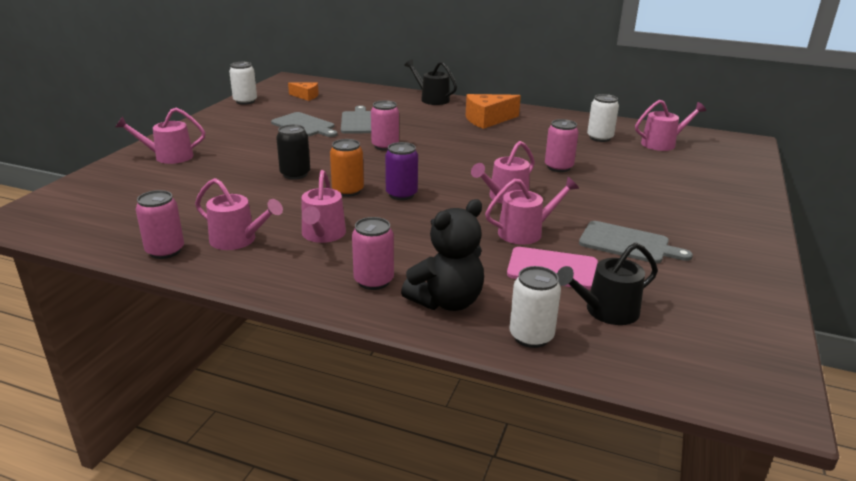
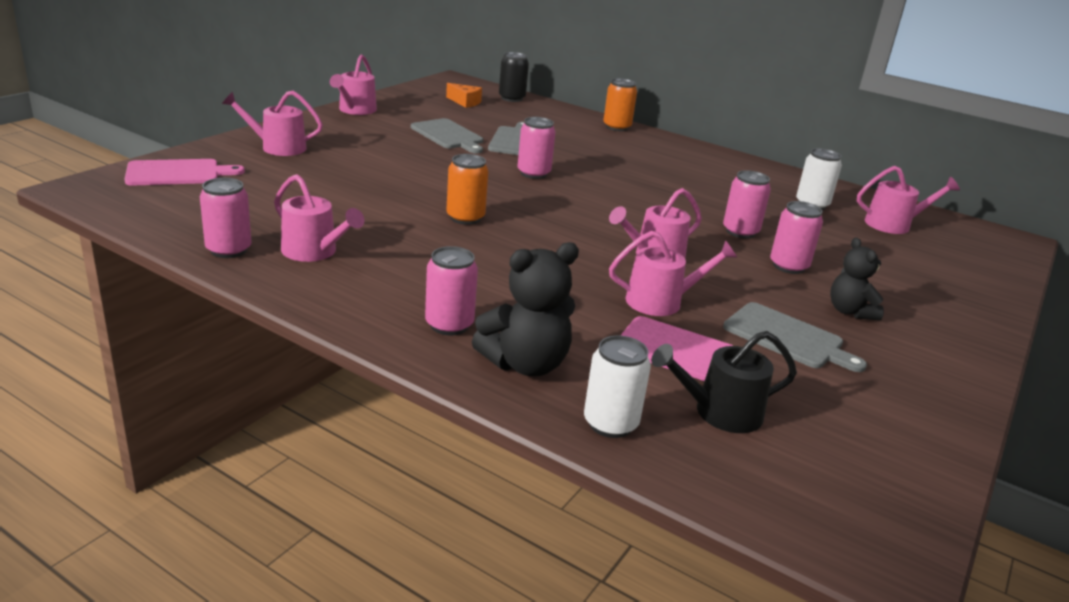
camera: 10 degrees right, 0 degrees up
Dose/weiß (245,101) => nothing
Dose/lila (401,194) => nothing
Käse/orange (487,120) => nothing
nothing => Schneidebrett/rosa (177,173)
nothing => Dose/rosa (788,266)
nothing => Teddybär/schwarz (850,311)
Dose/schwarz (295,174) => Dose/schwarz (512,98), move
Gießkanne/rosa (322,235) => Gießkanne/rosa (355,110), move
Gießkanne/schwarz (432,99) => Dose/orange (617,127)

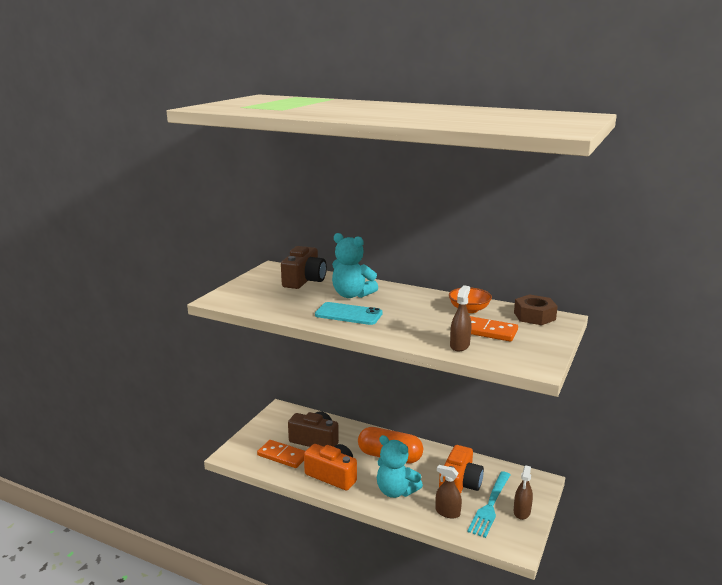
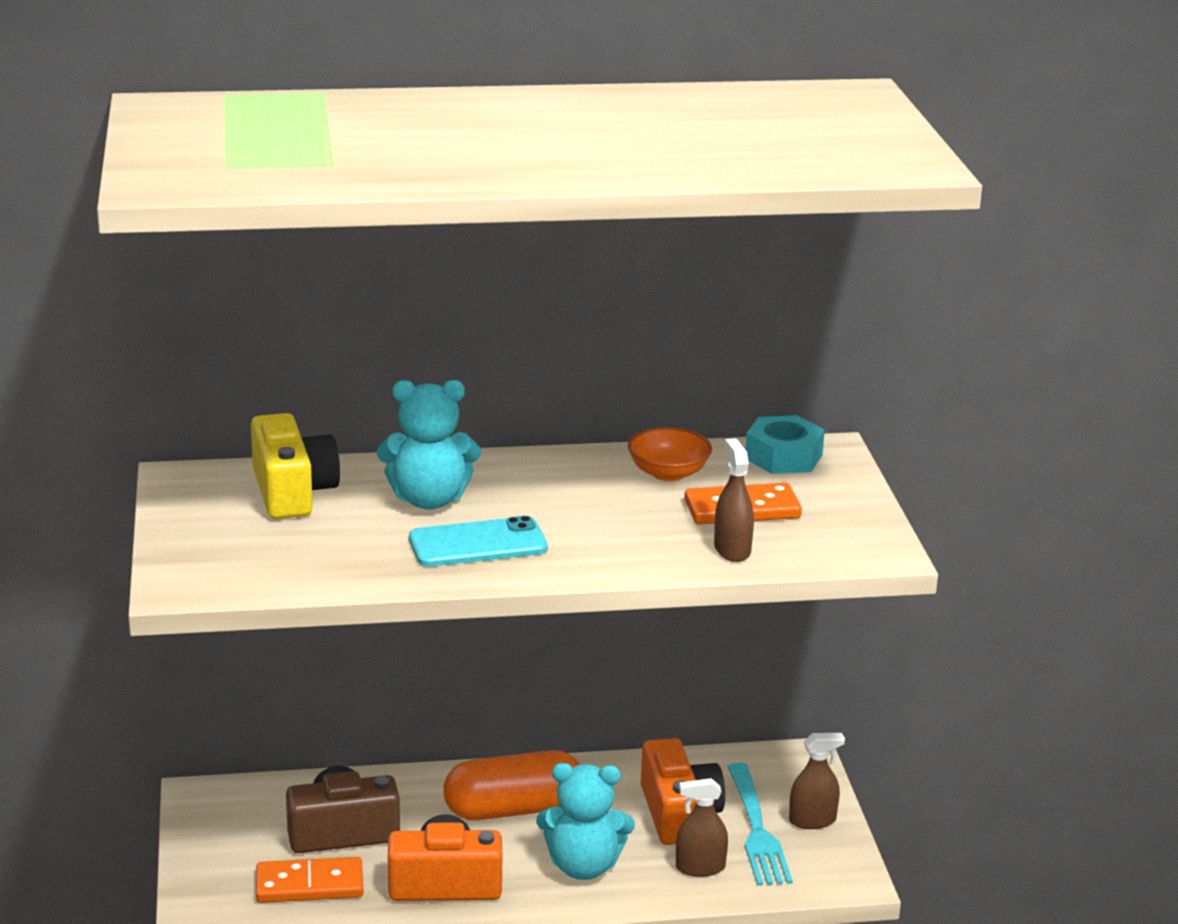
camera: 35 degrees left, 5 degrees up
Kamera/braun (304,280) => Kamera/gelb (292,491)
Sechskantmutter/braun (534,316) => Sechskantmutter/türkis (783,457)
Sprühflasche/braun (522,512) => Sprühflasche/braun (812,820), 90 degrees counterclockwise

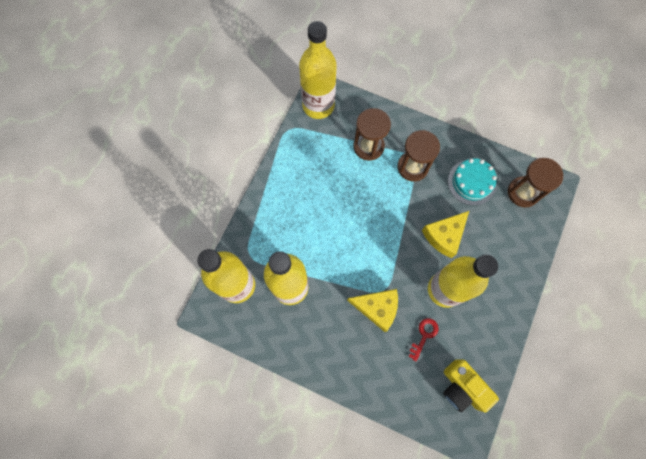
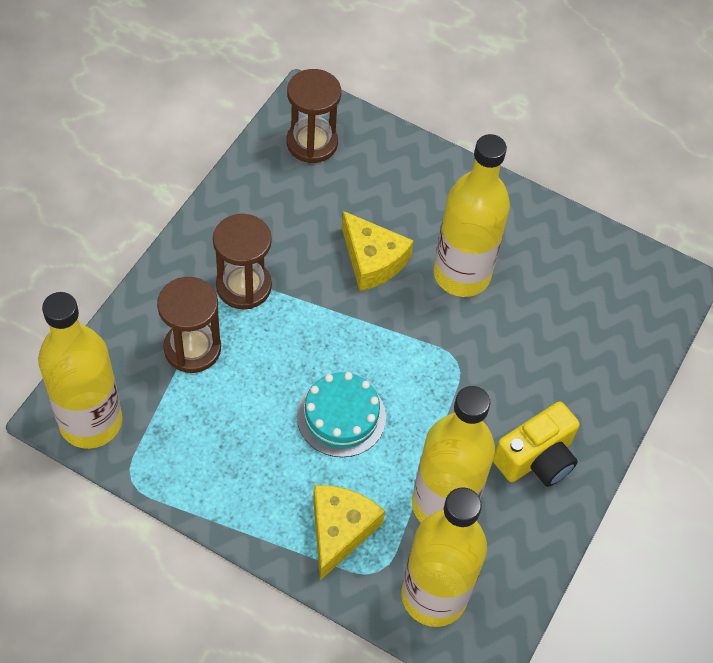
camera: 90 degrees left, 15 degrees down
Schlüssel/rot (424,335) => nothing
Käse/gelb (377,308) => Käse/gelb (340,530), move
Kamera/gelb (462,387) => Kamera/gelb (536,458), move
Kuchen/türkis (471,182) => Kuchen/türkis (341,416), move

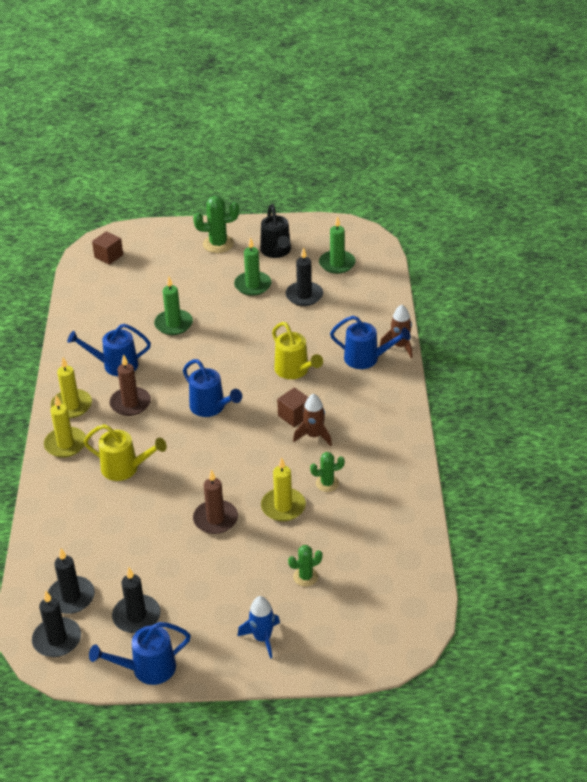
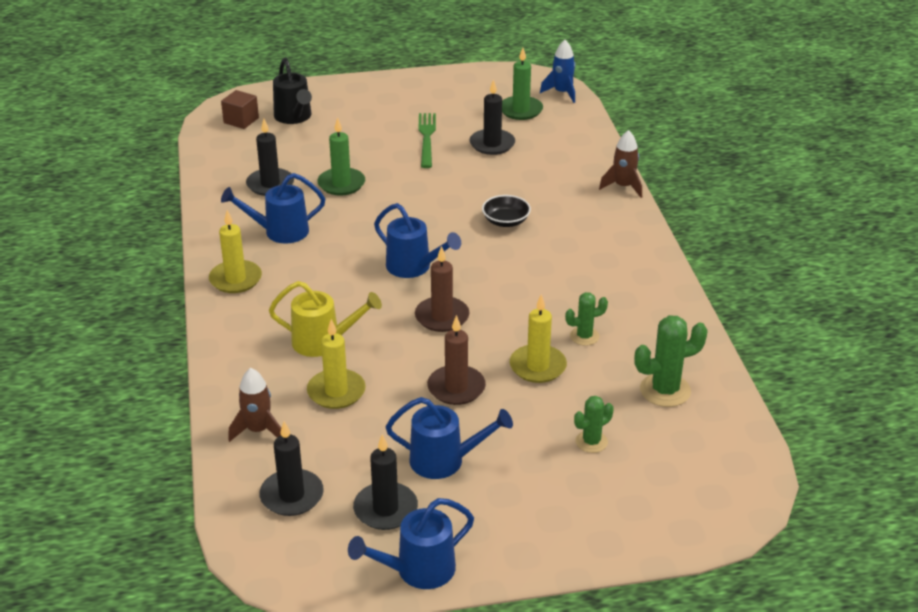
camera: 10 degrees left, 5 degrees down
Kubus/braun (294,416) => nothing
Kerze/schwarz (57,639) => Kerze/schwarz (270,184), move
Kerze/gelb (65,444) => Kerze/gelb (336,392), move
Kerze/braun (130,403) => Kerze/braun (442,317), move
Kaktus/grün (218,244) => Kaktus/grün (665,390), move
Rakete/blau (262,638) => Rakete/blau (562,93), move
Gießkanne/schwarz (276,252) => Gießkanne/schwarz (294,117), move
Rakete/braun (314,436) => Rakete/braun (258,430), move
Gießkanne/blau (367,359) => Gießkanne/blau (445,461), move
Kerze/grün (252,285) => Gabel/grün (426,138)
Gießkanne/gelb (295,371) => Schüssel/schwarz (505,221)

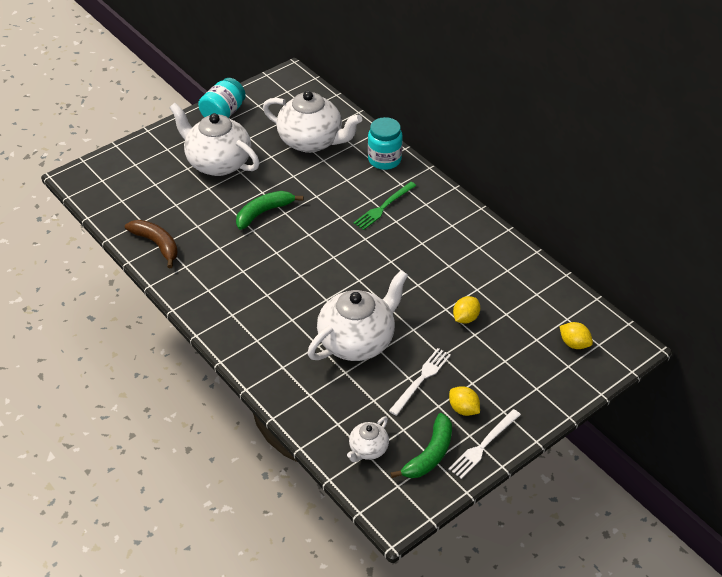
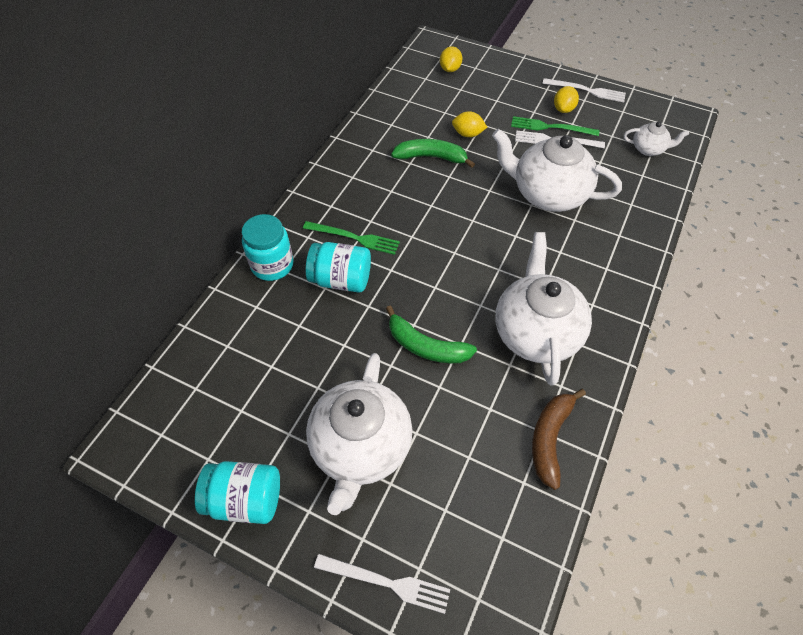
camera: 115 degrees left, 10 degrees up
nothing => Einmachglas/türkis (341,280)
nothing => Gabel/weiß (386,582)
nothing => Gabel/grün (550,127)
Teekanne/weiß (312,141) => Teekanne/weiß (536,332), move
Banane/grün (429,454) => Banane/grün (431,157), move

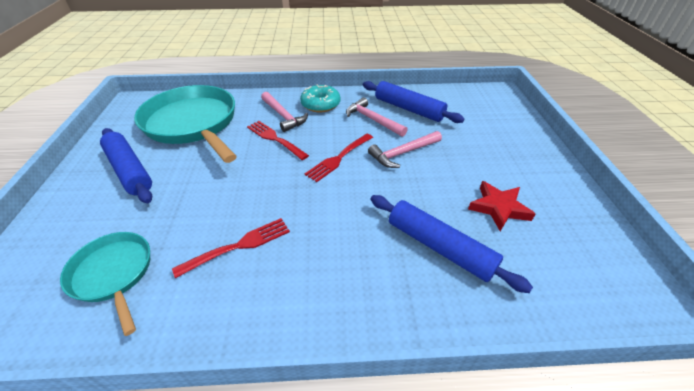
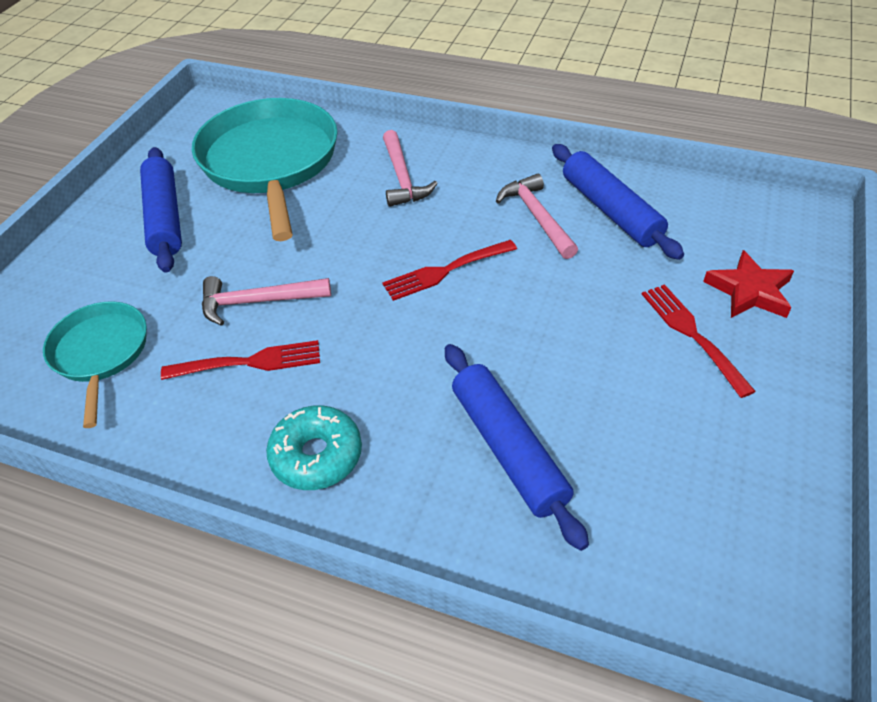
camera: 25 degrees right, 5 degrees up
Gabel/rot (275,139) => Gabel/rot (692,334), move
Donut/türkis (320,104) => Donut/türkis (316,455), move
Hammer/rosa (402,153) => Hammer/rosa (258,301), move
Stern/rot (498,208) => Stern/rot (749,291), move

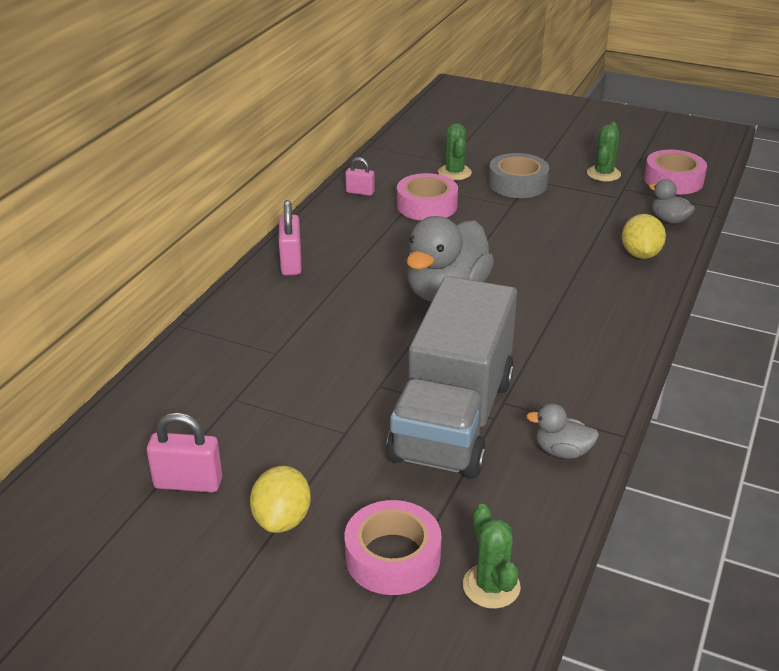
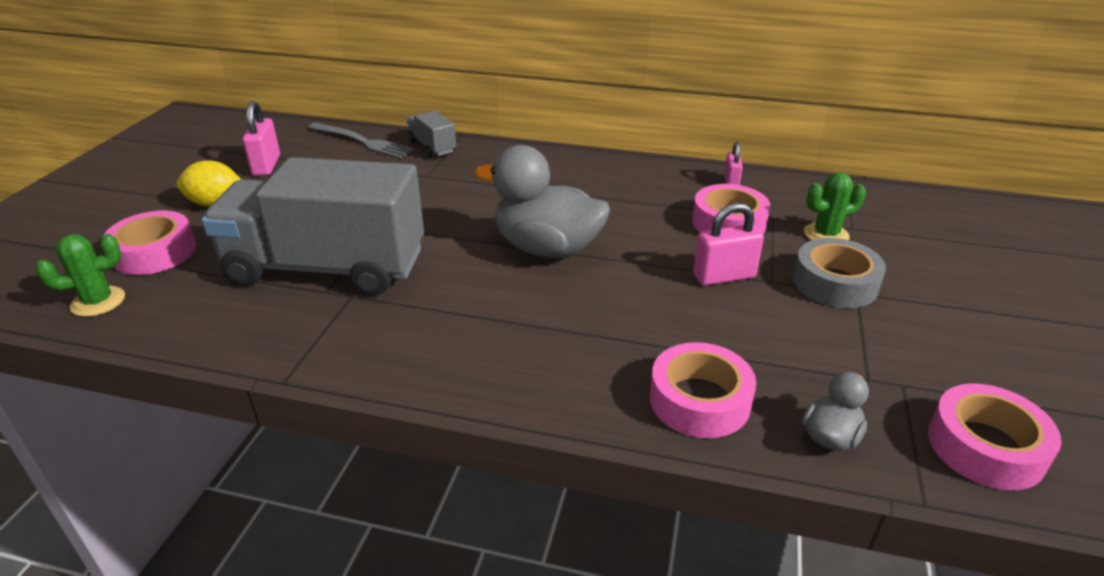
camera: 80 degrees right, 0 degrees up
Ente/grau (562,451) => nothing
Kaktus/grün (603,174) => nothing
nothing => Gabel/grau (362,141)
nothing => Lastwagen/grau (432,147)
Vorhängeschloss/rosa (291,263) => Vorhängeschloss/rosa (724,276), move
Zitrone/gelb (640,254) => Klebeband/rosa (699,400)

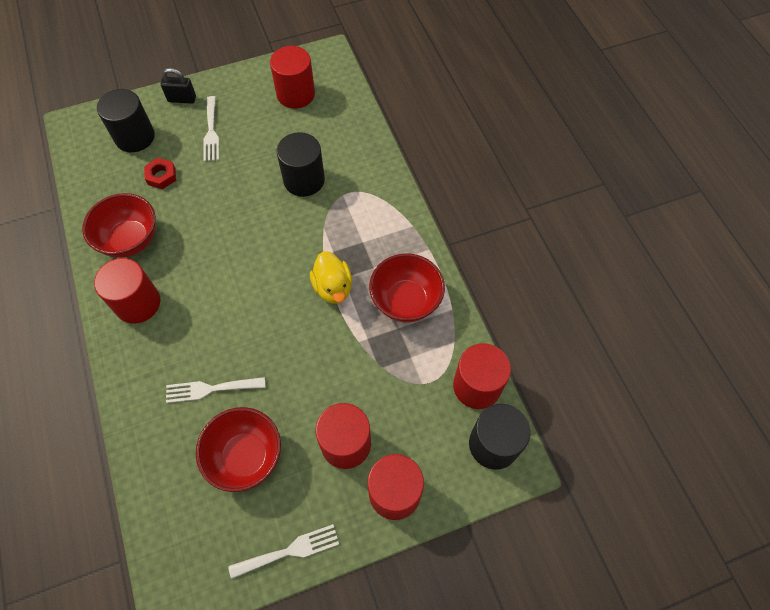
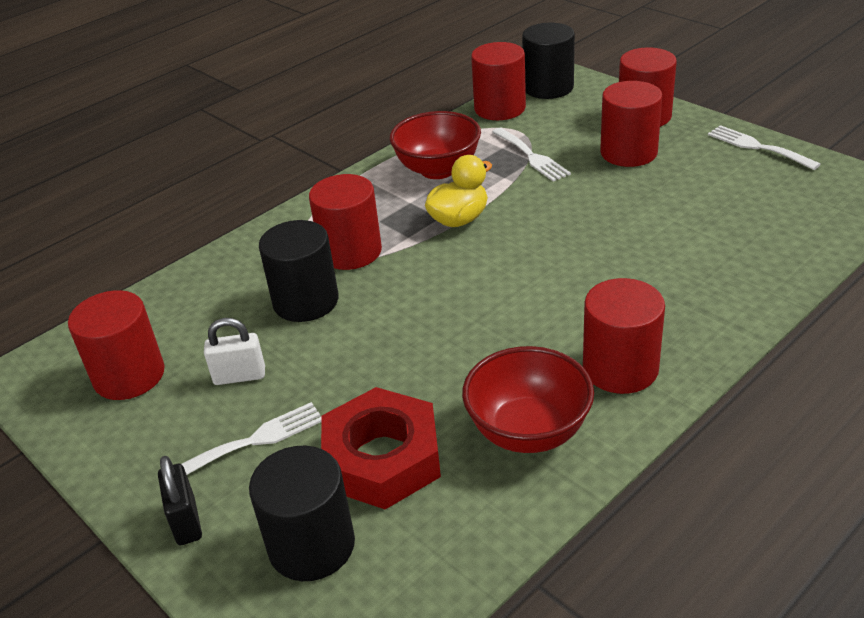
camera: 110 degrees left, 25 degrees down
Schüssel/rot (245,456) => nothing
nothing => Vorhängeschloss/weiß (239,376)
nothing => Vollzylinder/rot (351,251)
Gabel/weiß (210,389) => Gabel/weiß (531,156), move
Sechskantmutter/rot (161,176) => Sechskantmutter/rot (382,458), x2.05

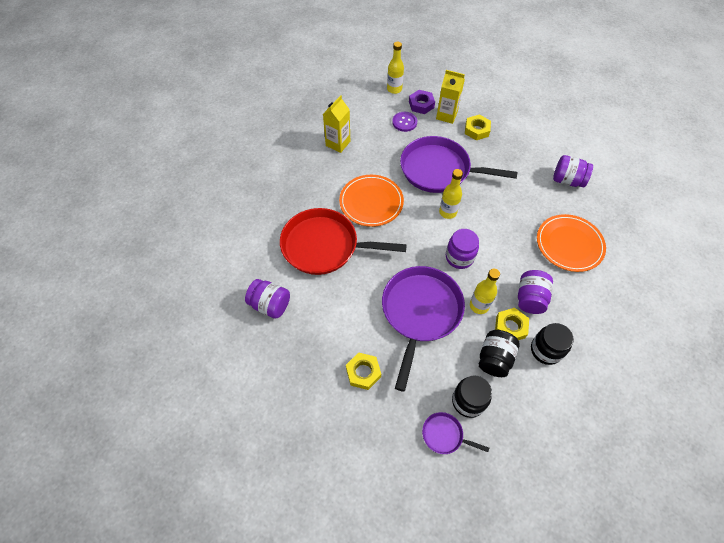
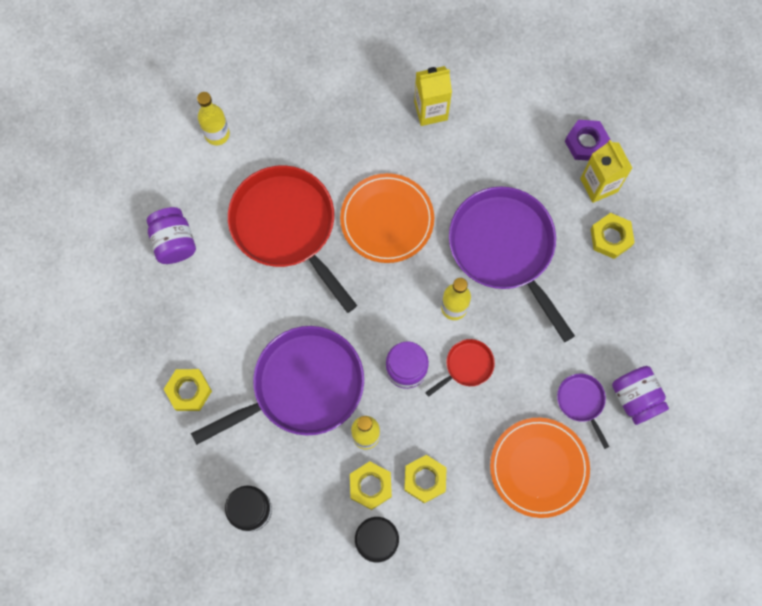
camera: 45 degrees right, 15 degrees up
Knopf/lila (404,122) => nothing
Einmachglas/schwarz (494,358) => nothing
nothing => Pfanne/rot (467,365)
Flasche/gelb (394,89) => Flasche/gelb (217,134), move
Pfanne/lila (444,435) => Pfanne/lila (581,401), move
Einmachglas/lila (530,298) => Sechskantmutter/gelb (425,479)

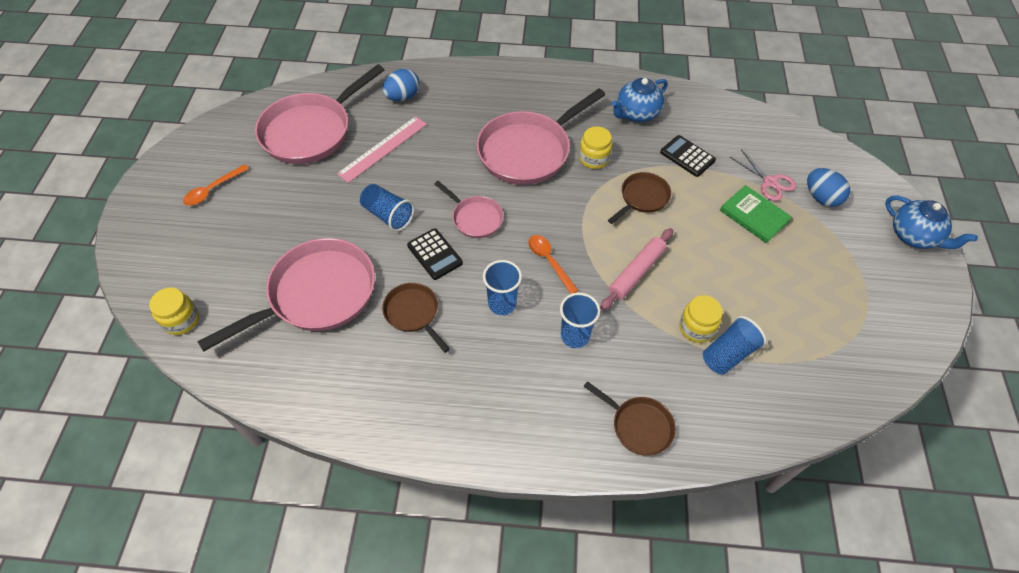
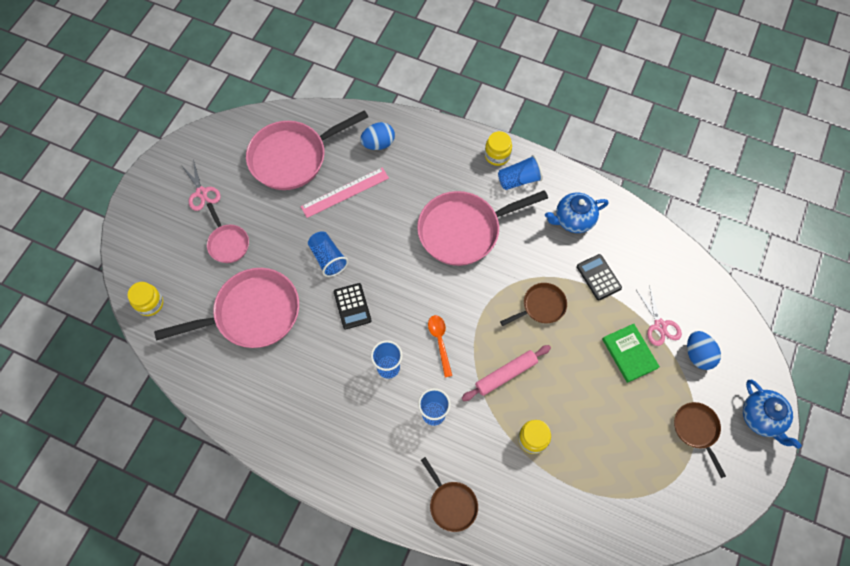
camera: 20 degrees right, 10 degrees up
Pfanne/braun (413,313) => Pfanne/braun (696,430), move
Pfanne/rosa (475,218) => Pfanne/rosa (228,243), move
Einmachglas/gelb (593,159) => Einmachglas/gelb (497,155), move
Becher/blau (728,354) => Becher/blau (519,180), move
Löffel/orange (213,190) => Schere/rosa (201,193)

